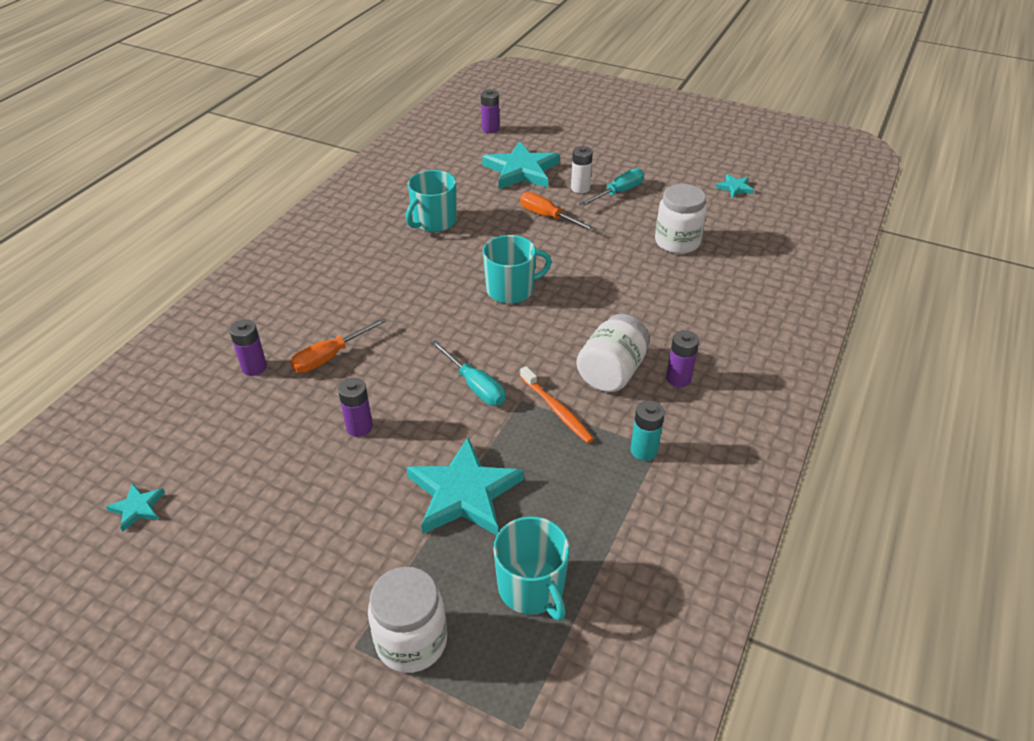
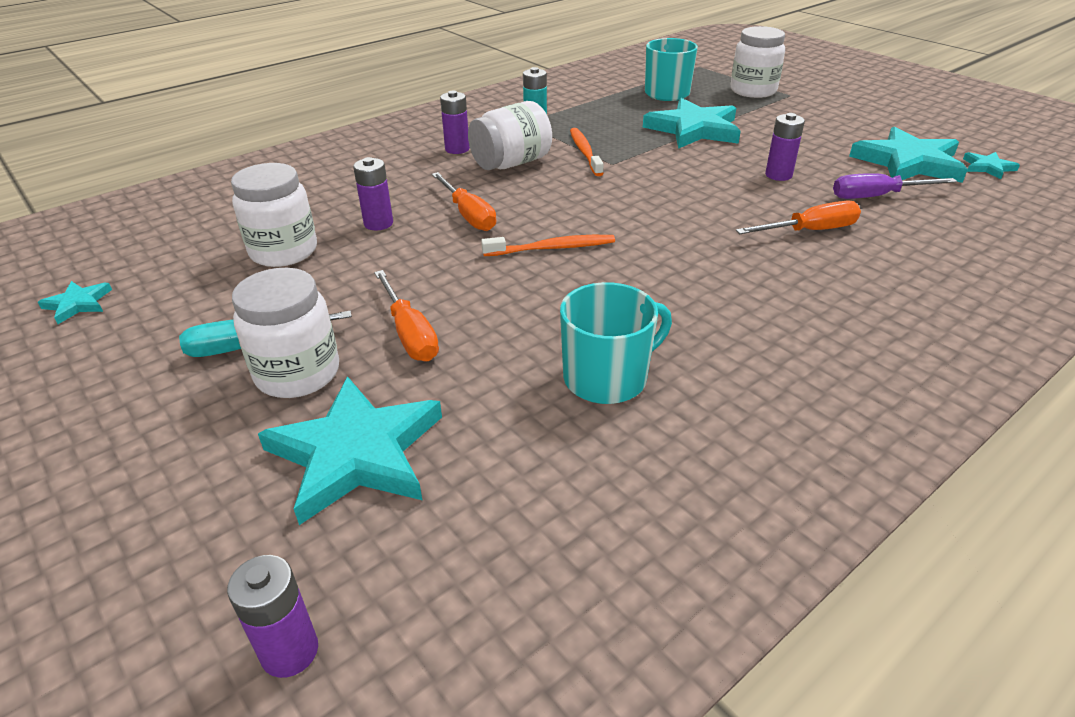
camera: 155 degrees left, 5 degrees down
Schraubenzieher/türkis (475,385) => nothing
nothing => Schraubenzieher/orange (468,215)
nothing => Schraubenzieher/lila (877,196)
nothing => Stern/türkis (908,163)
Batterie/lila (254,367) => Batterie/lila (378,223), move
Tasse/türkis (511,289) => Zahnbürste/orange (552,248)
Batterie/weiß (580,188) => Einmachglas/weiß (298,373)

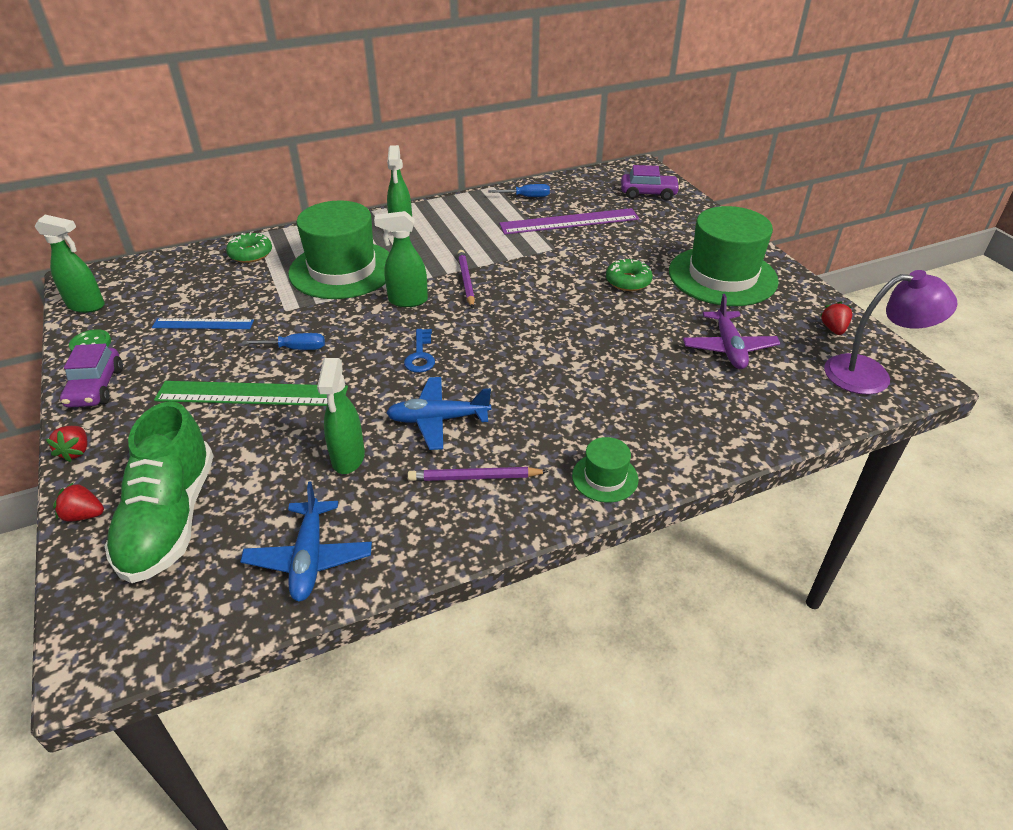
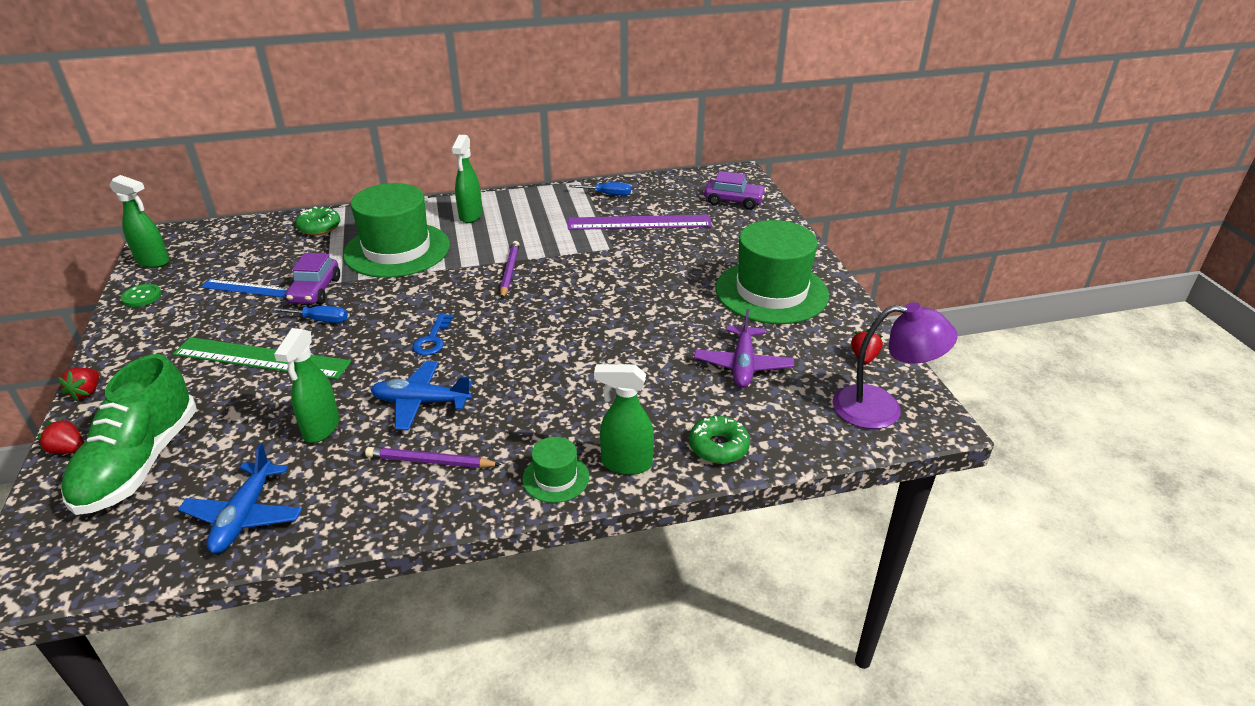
camera: 10 degrees right, 5 degrees down
Auto/lila (96,387) => Auto/lila (315,291), move
Sprühflasche/grün (407,301) => Sprühflasche/grün (626,464), move
Donut/grün (628,281) => Donut/grün (718,447), move

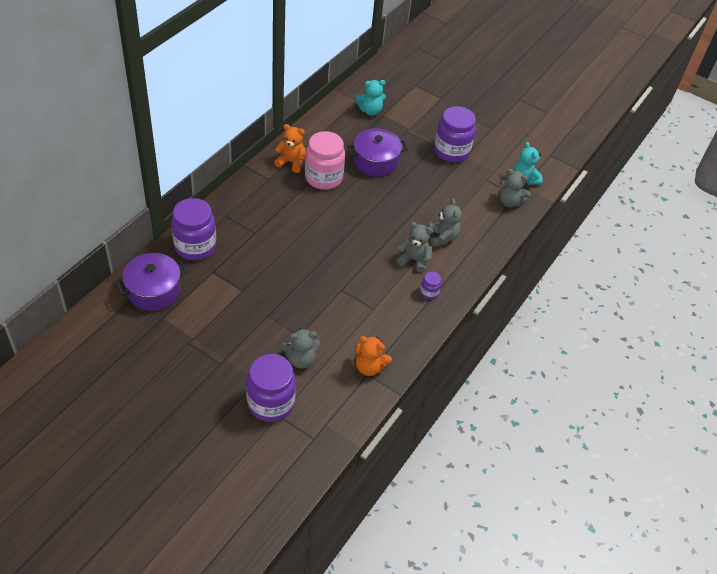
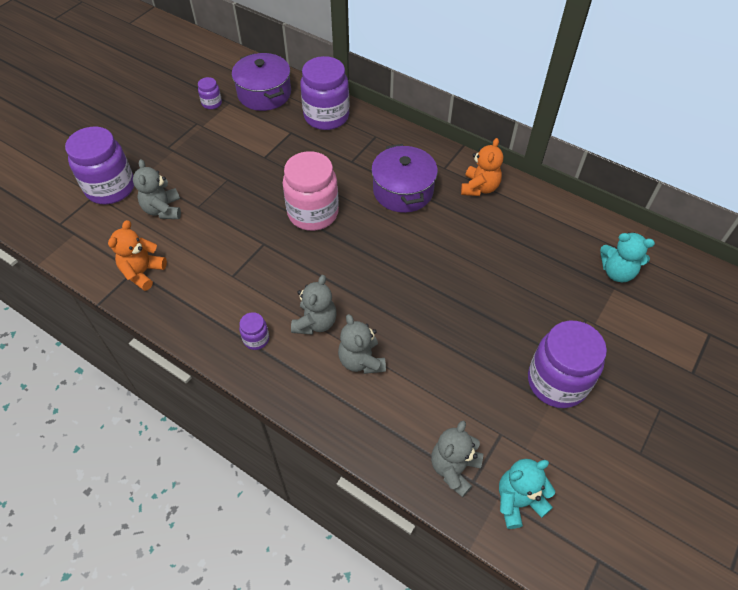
camera: 95 degrees right, 5 degrees up
nothing => Einmachglas/lila (212,103)
Einmachglas/rosa (323,178) => Einmachglas/rosa (313,213), move
Kochtopf/lila (375,161) => Kochtopf/lila (403,191), move
Teddybär/türkis (370,111) => Teddybär/türkis (617,272), 60 degrees counterclockwise
Teddybär/grau (442,237) => Teddybär/grau (361,360), 75 degrees clockwise

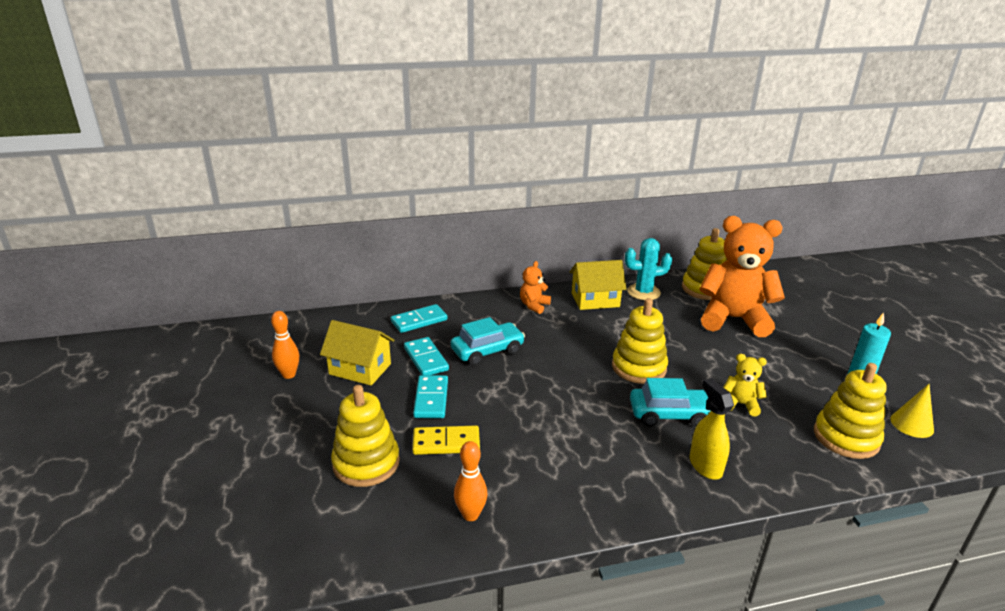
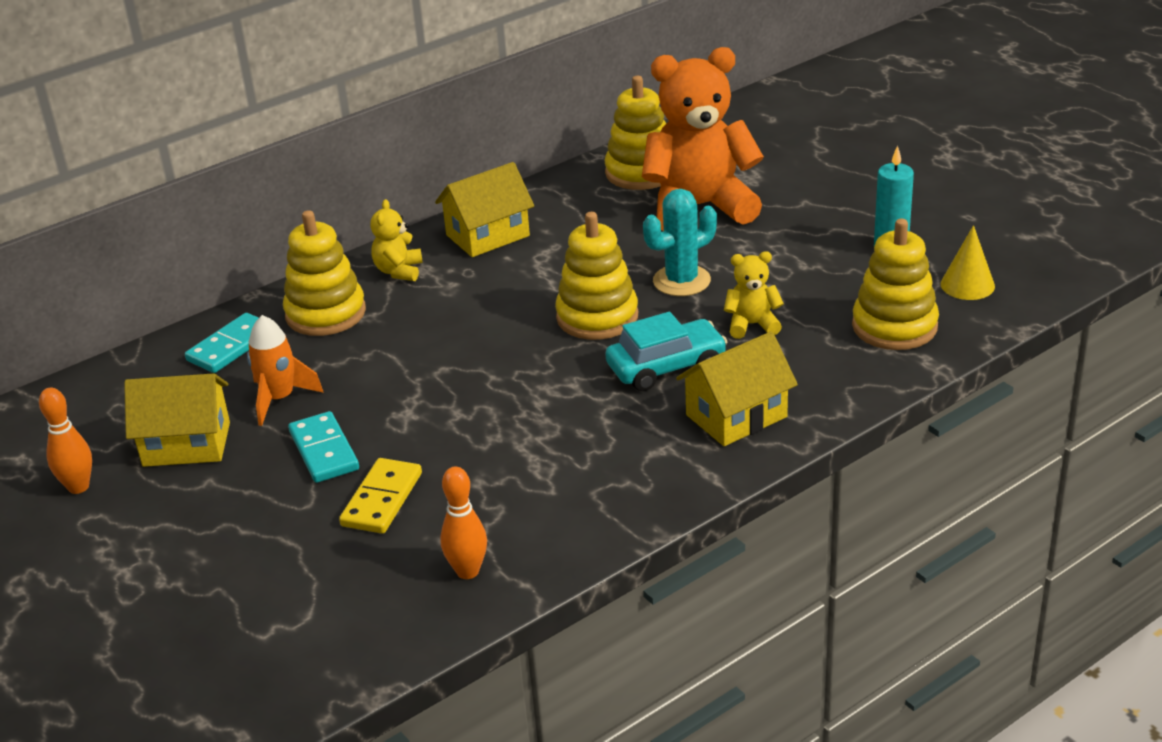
camera: 20 degrees left, 5 degrees up
Auto/türkis (487,351) => nothing
Stapelspielzeug/gelb (366,463) => Stapelspielzeug/gelb (325,313), move
Kaktus/türkis (643,292) => Kaktus/türkis (681,281), move
Dominostein/türkis (425,359) => Rakete/orange (279,399)
Sprühflasche/gelb (705,466) => Haus/gelb (736,416)
Teddybär/orange (534,306) => Teddybär/gelb (399,271)
Dominostein/gelb (446,443) => Dominostein/gelb (382,499), 45 degrees counterclockwise

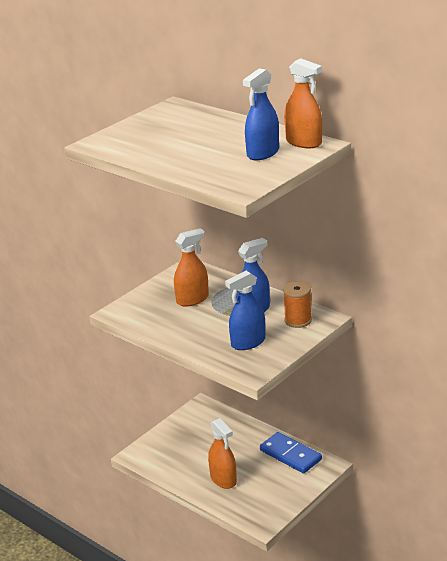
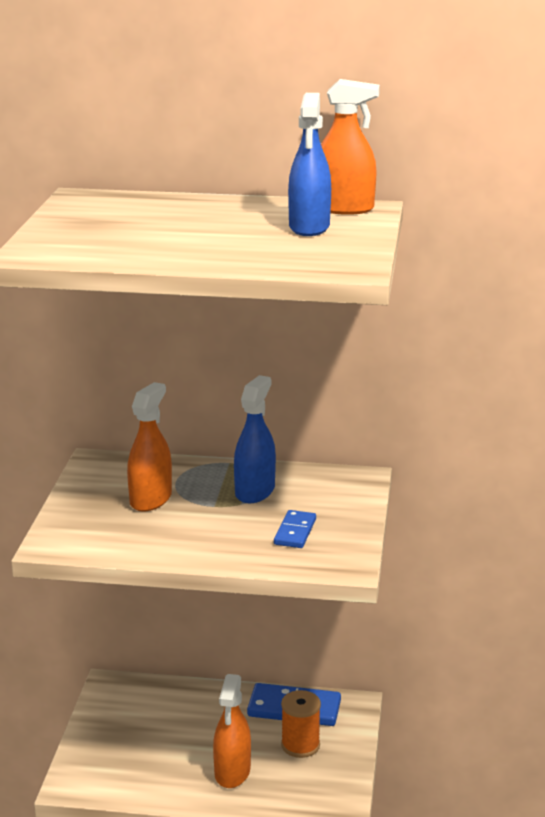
camera: 35 degrees left, 5 degrees down
Garnrolle/orange (298,320) => Garnrolle/orange (300,745), move
Sprühflasche/blau (248,342) => Dominostein/blau (295,532)
Sprühflasche/orange (223,479) => Sprühflasche/orange (232,772), 75 degrees clockwise

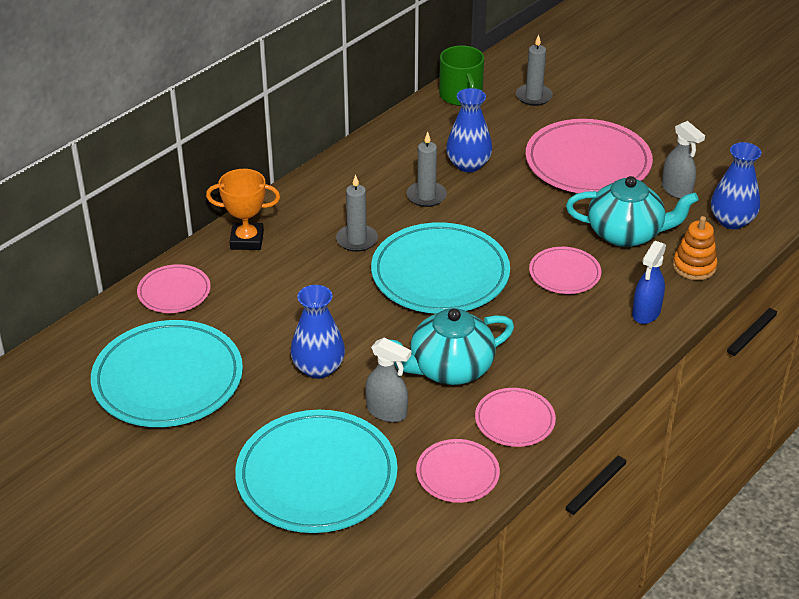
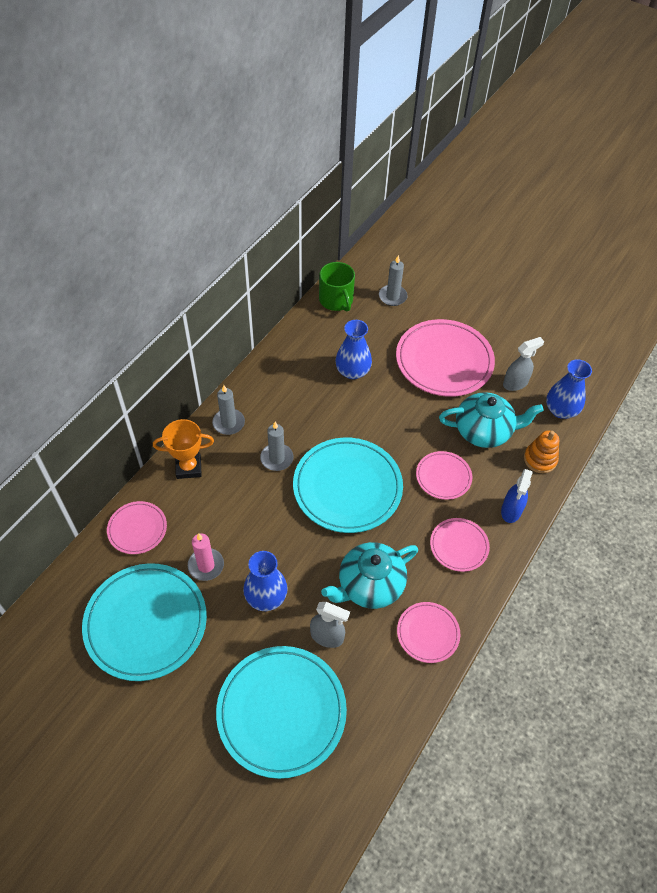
camera: 10 degrees left, 15 degrees up
nothing => Kerze/rosa (206,565)
Kerze/grau (426,196) => Kerze/grau (228,423), move
Teller/rosa (457,474) => Teller/rosa (459,546), move
Sprühflasche/grau (677,190) => Sprühflasche/grau (515,383), 75 degrees counterclockwise

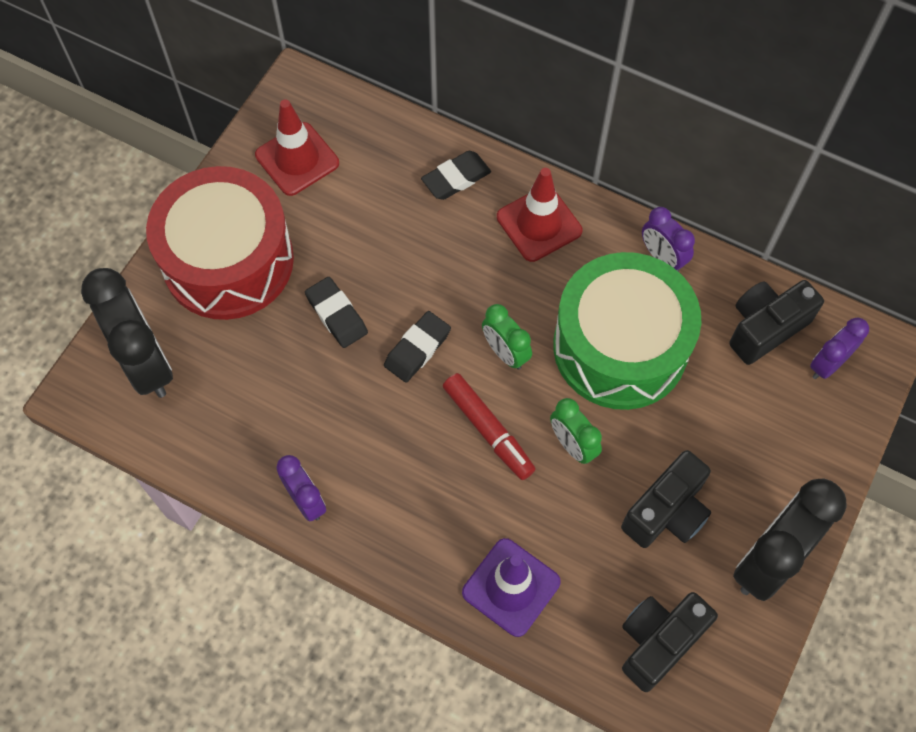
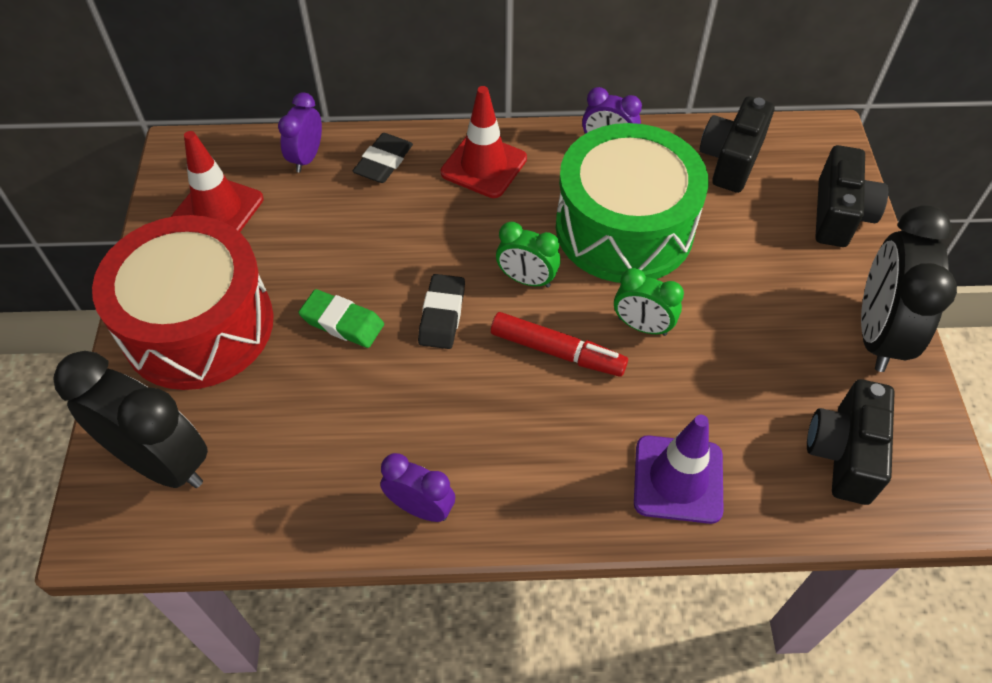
camera: 30 degrees left, 10 degrees down
Kamera/schwarz (667,512) => Kamera/schwarz (839,215), move
Wecker/lila (828,364) => Wecker/lila (307,158), move
Radiergummi/schwarz (337,315) => Radiergummi/grün (342,322)

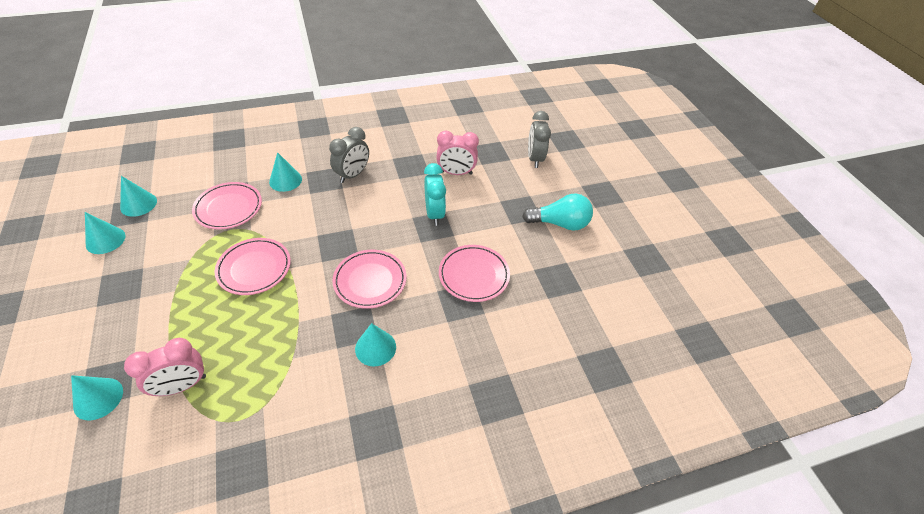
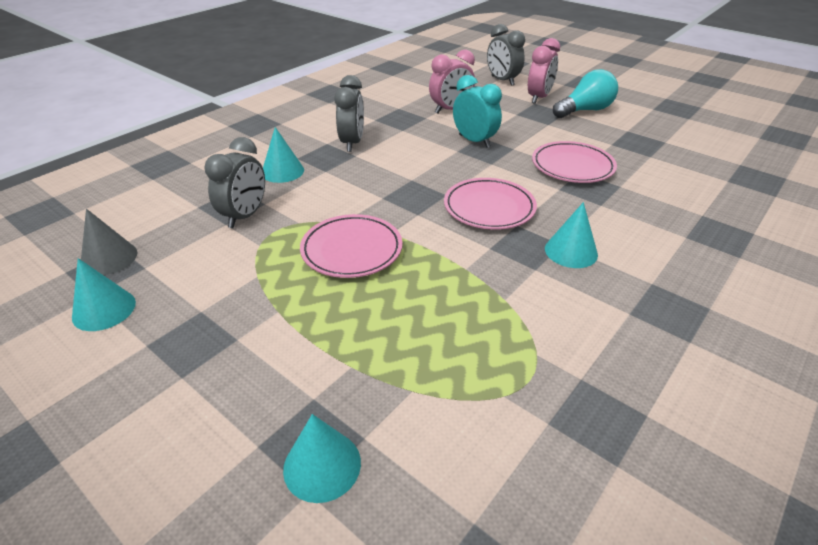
camera: 30 degrees left, 10 degrees down
Wecker/rosa (182,385) => Wecker/rosa (539,98), move
Teller/rosa (228,208) => Wecker/grau (245,216)
Kegel/türkis (138,204) => Kegel/grau (109,258)

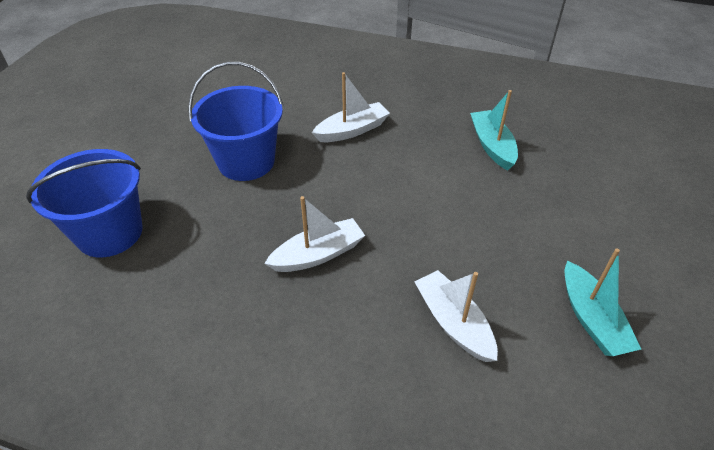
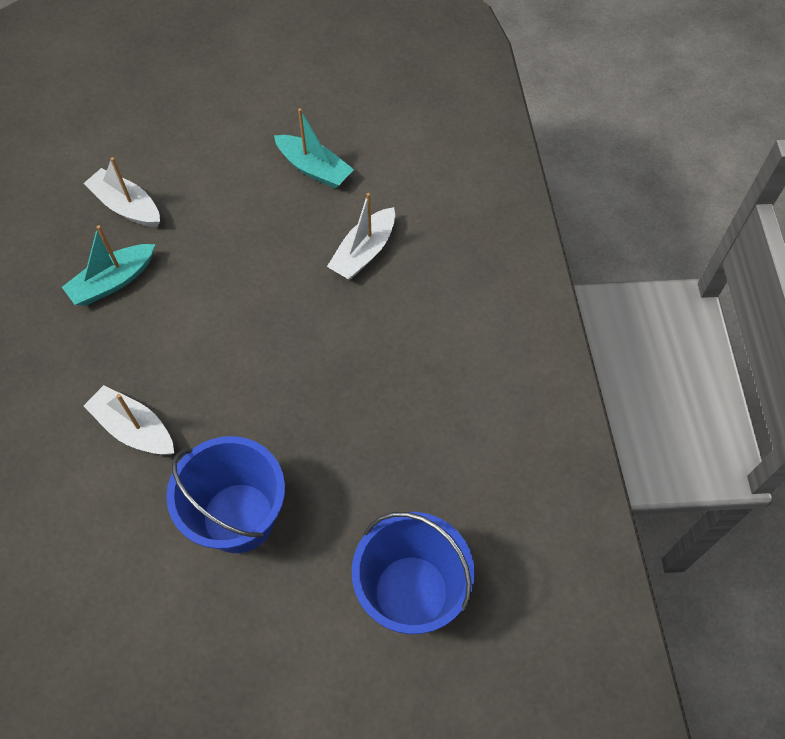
camera: 115 degrees left, 15 degrees up
Boot/weiß (318,254) => Boot/weiß (127,206), move
Boot/türkis (591,319) => Boot/türkis (314,169), 75 degrees clockwise

